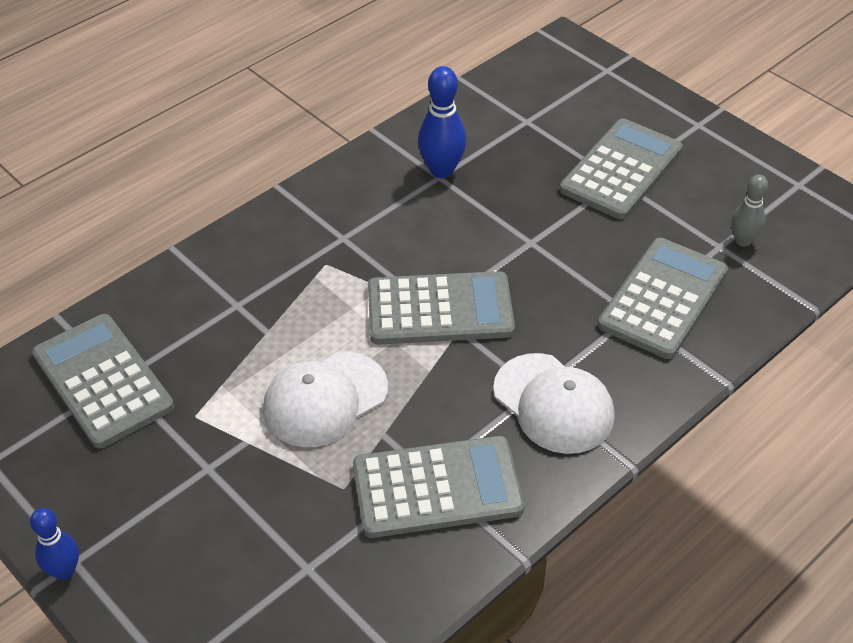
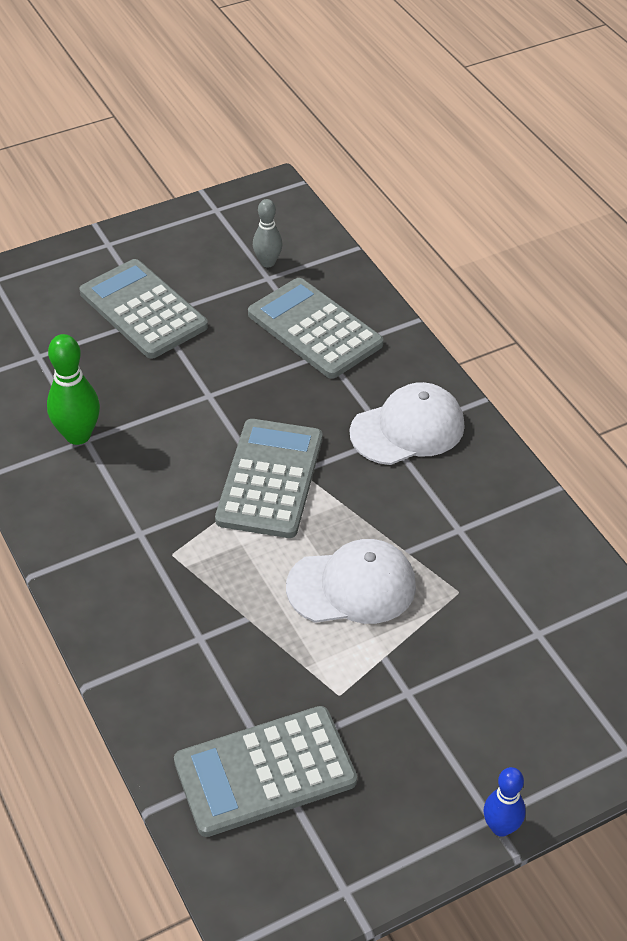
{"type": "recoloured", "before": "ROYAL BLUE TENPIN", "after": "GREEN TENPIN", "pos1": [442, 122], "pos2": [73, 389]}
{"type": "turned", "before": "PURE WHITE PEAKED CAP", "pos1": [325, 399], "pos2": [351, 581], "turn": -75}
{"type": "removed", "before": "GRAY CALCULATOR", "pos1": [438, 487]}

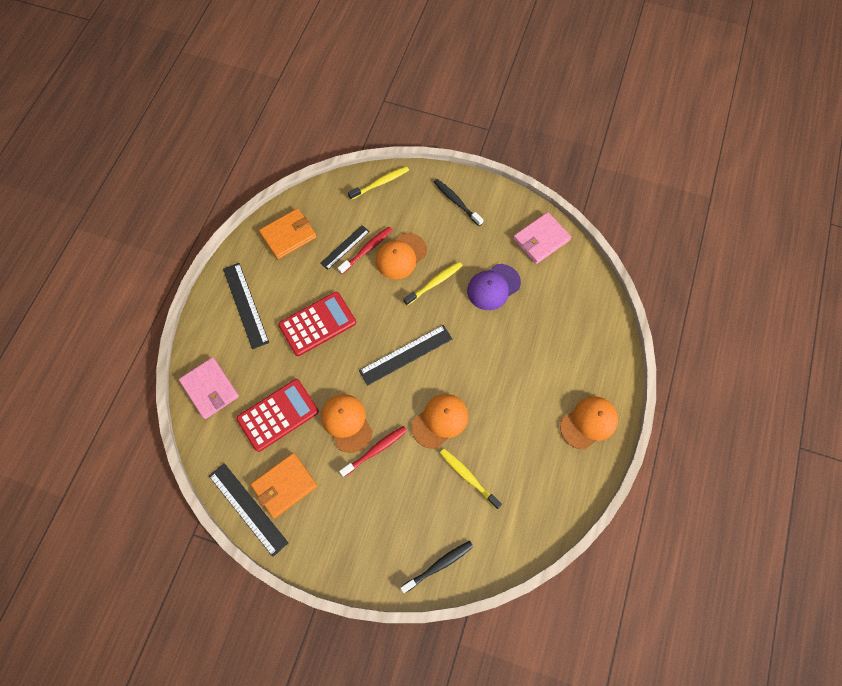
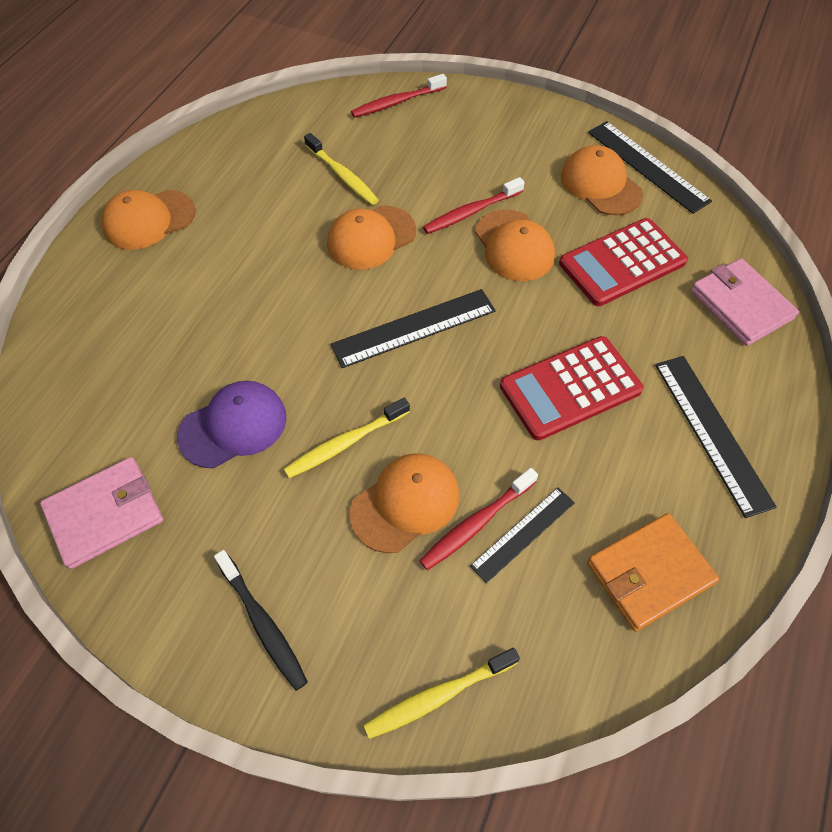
{"type": "recoloured", "before": "JET-BLACK TOOTHBRUSH", "after": "CRIMSON TOOTHBRUSH", "pos1": [437, 567], "pos2": [399, 96]}
{"type": "replaced", "before": "ORANGE CARD WALLET", "after": "ORANGE PEAKED CAP", "pos1": [284, 485], "pos2": [602, 180]}

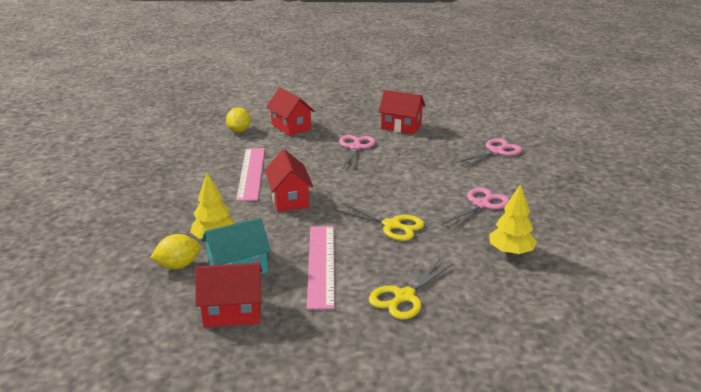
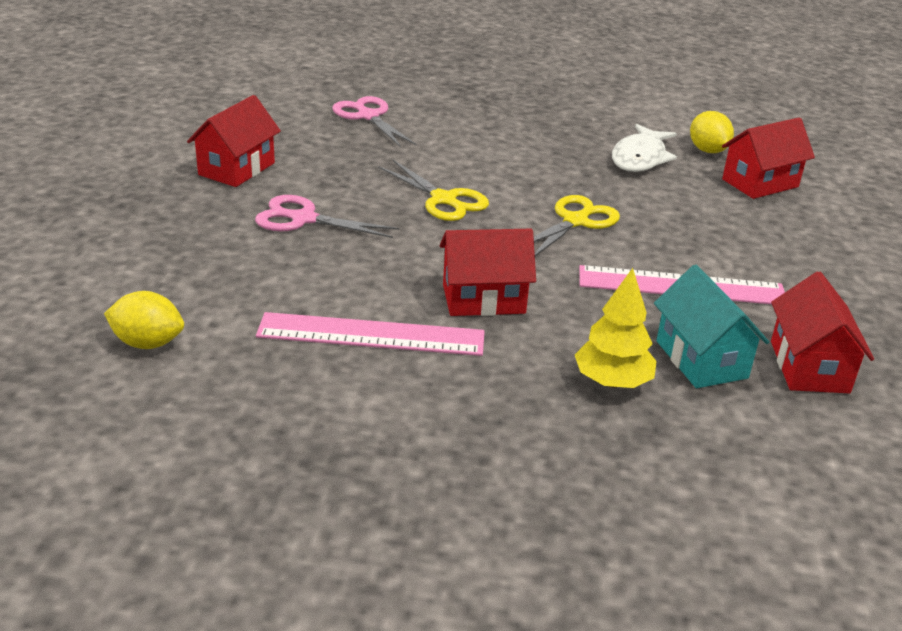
{"type": "moved", "before": "BRIGHT YELLOW SCISSORS", "pos1": [411, 290], "pos2": [433, 190]}
{"type": "replaced", "before": "BRIGHT YELLOW TREE", "after": "PURE WHITE FISH", "pos1": [513, 219], "pos2": [644, 148]}
{"type": "moved", "before": "BRIGHT YELLOW LEMON", "pos1": [175, 251], "pos2": [712, 132]}
{"type": "moved", "before": "CRIMSON COTTAGE", "pos1": [290, 111], "pos2": [768, 158]}
{"type": "removed", "before": "ROSY SCISSORS", "pos1": [475, 209]}

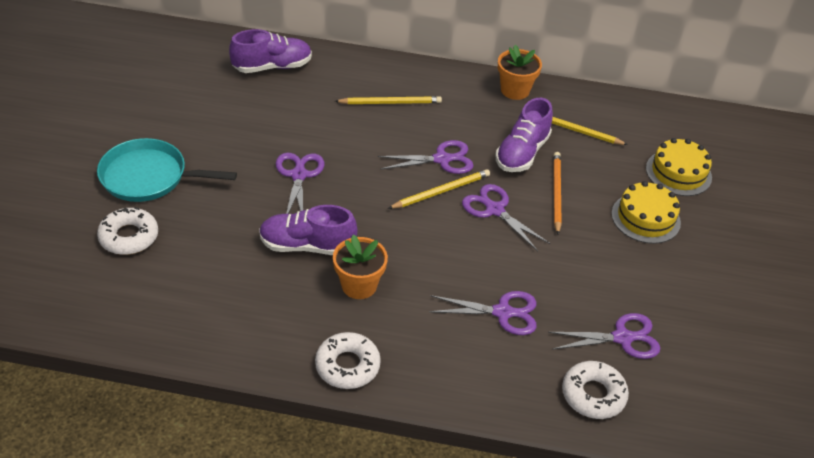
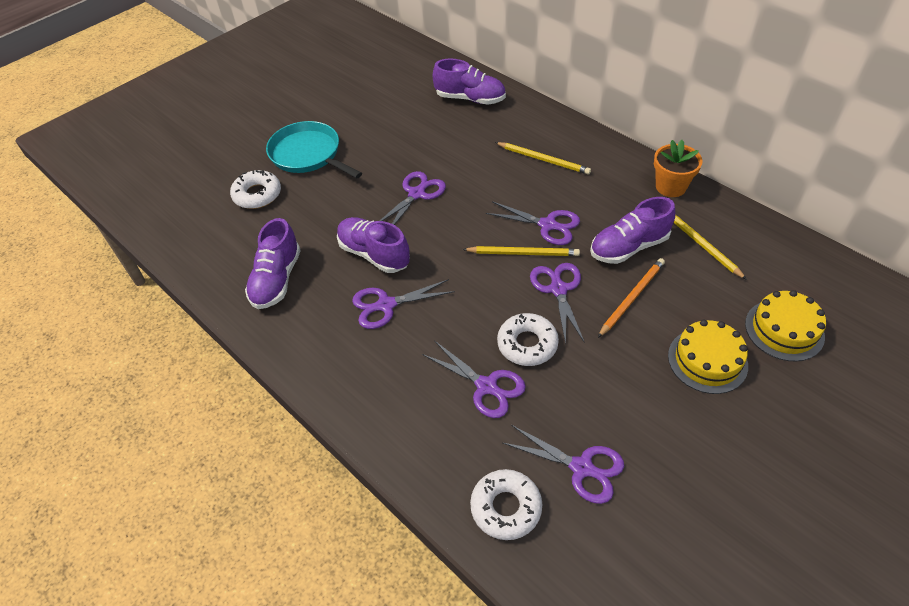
{"type": "added", "after": "ROYAL PURPLE SHOE", "pos2": [273, 263]}
{"type": "replaced", "before": "ORANGE POTTED PLANT", "after": "ROYAL PURPLE SCISSORS", "pos1": [360, 267], "pos2": [403, 304]}
{"type": "moved", "before": "PURE WHITE DOUGHNUT", "pos1": [348, 360], "pos2": [528, 339]}

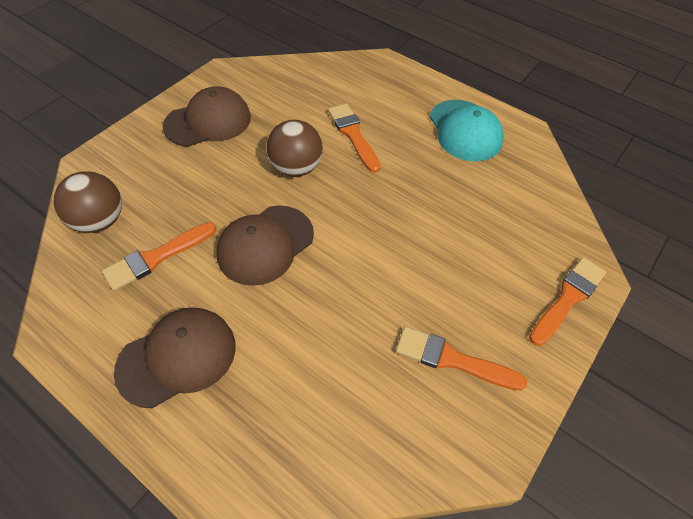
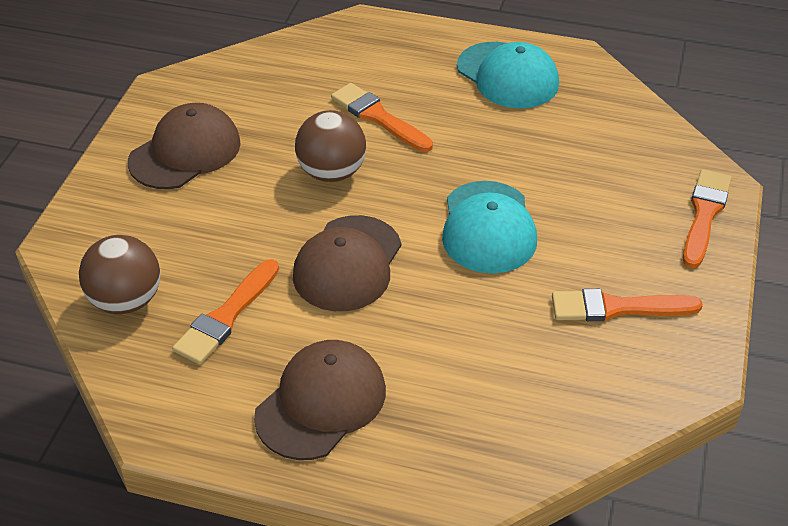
{"type": "added", "after": "AQUA PEAKED CAP", "pos2": [489, 227]}

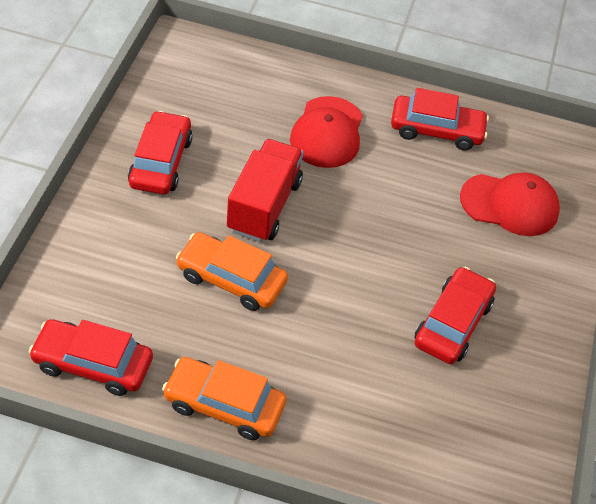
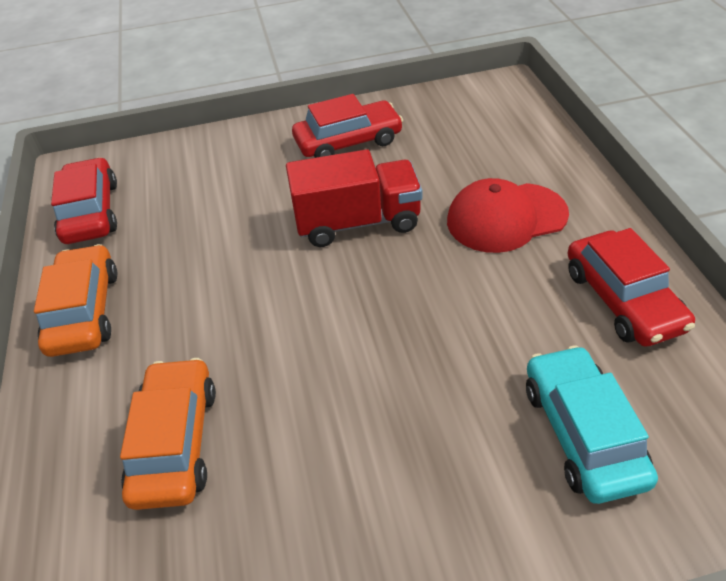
{"type": "moved", "before": "ORANGE AUTOMOBILE", "pos1": [232, 271], "pos2": [168, 434]}
{"type": "replaced", "before": "CRIMSON PEAKED CAP", "after": "AQUA AUTOMOBILE", "pos1": [510, 204], "pos2": [592, 424]}
{"type": "removed", "before": "CRIMSON AUTOMOBILE", "pos1": [455, 315]}

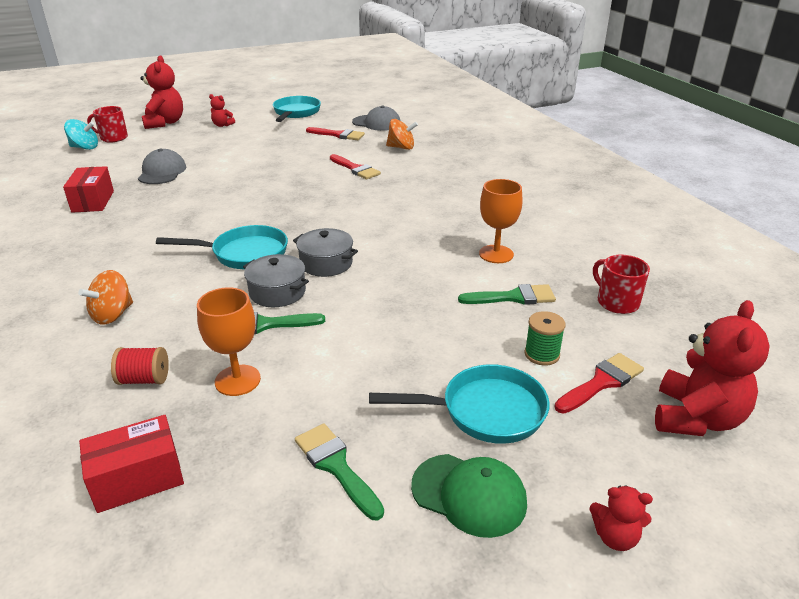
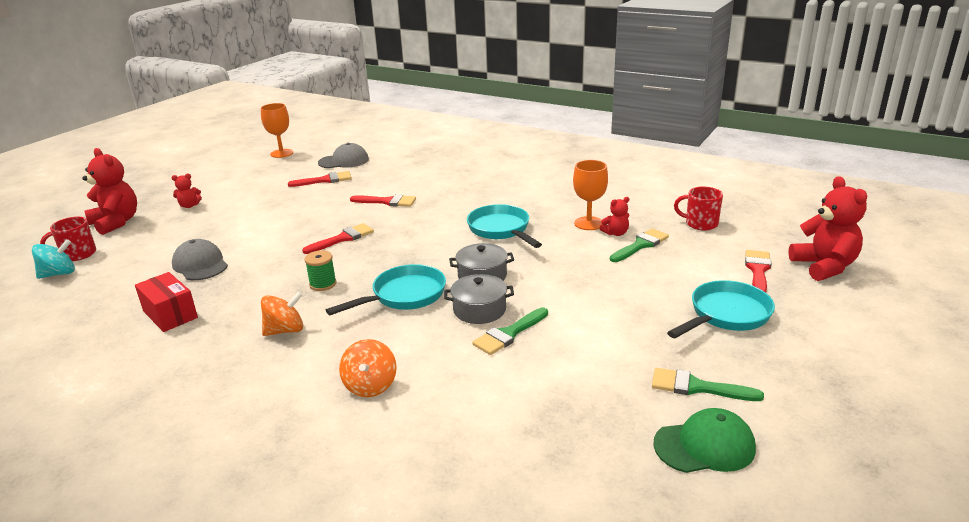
{"type": "moved", "before": "ORANGE CHALICE", "pos1": [229, 341], "pos2": [277, 130]}
{"type": "moved", "before": "ORANGE WHIRLIGIG", "pos1": [402, 134], "pos2": [282, 313]}
{"type": "added", "after": "CRIMSON PAINTBRUSH", "pos2": [338, 238]}
{"type": "moved", "before": "GREEN SPOOL", "pos1": [545, 338], "pos2": [320, 270]}
{"type": "moved", "before": "AQUA PAN", "pos1": [297, 109], "pos2": [504, 226]}
{"type": "moved", "before": "CRIMSON TEDDY BEAR", "pos1": [621, 518], "pos2": [614, 216]}
{"type": "moved", "before": "GREEN PEAKED CAP", "pos1": [469, 496], "pos2": [704, 440]}
{"type": "removed", "before": "CRIMSON PACKAGE", "pos1": [131, 464]}
{"type": "removed", "before": "CRIMSON SPOOL", "pos1": [140, 366]}

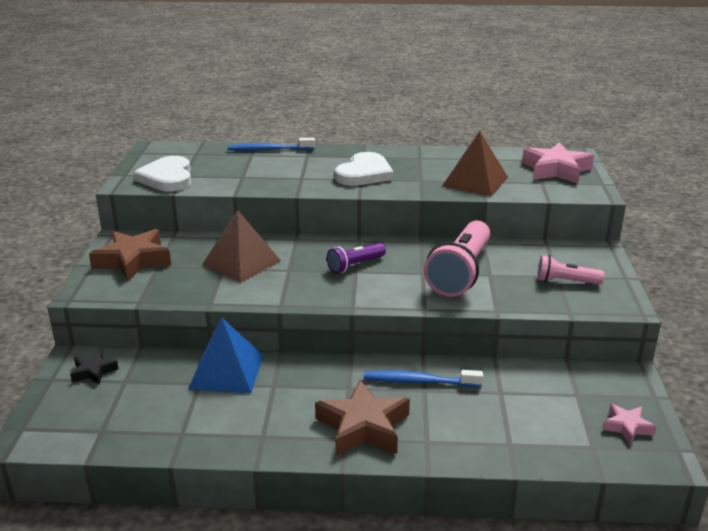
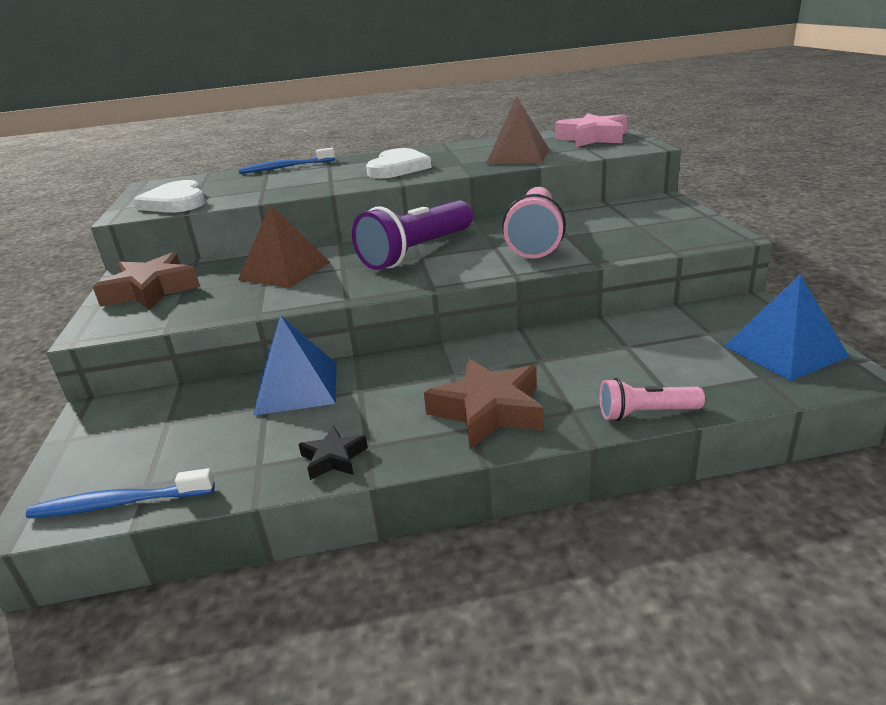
{"type": "moved", "before": "ROYAL BLUE TOOTHBRUSH", "pos1": [423, 378], "pos2": [120, 493]}
{"type": "moved", "before": "JET-BLACK STAR SHAPE", "pos1": [94, 367], "pos2": [333, 453]}
{"type": "resized", "before": "ROYAL PURPLE POCKET TORCH", "pos1": [356, 258], "pos2": [412, 235], "scale": 1.93}
{"type": "moved", "before": "ROSY POCKET TORCH", "pos1": [570, 270], "pos2": [652, 399]}
{"type": "replaced", "before": "ROSY STAR SHAPE", "after": "ROYAL BLUE PYRAMID SHAPE", "pos1": [629, 424], "pos2": [786, 327]}

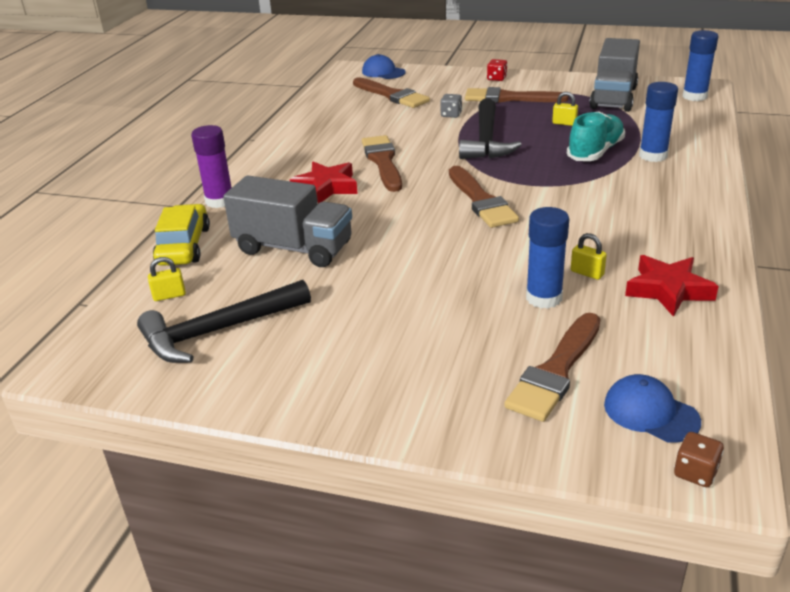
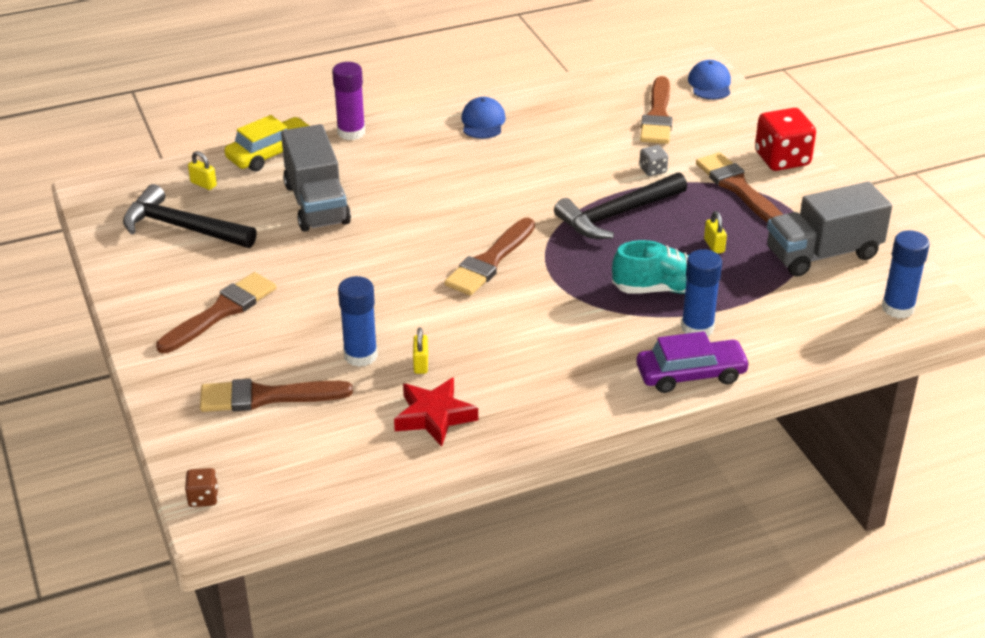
{"type": "moved", "before": "BROWN PAINTBRUSH", "pos1": [382, 163], "pos2": [216, 312]}
{"type": "moved", "before": "ROYAL BLUE PEAKED CAP", "pos1": [652, 408], "pos2": [483, 118]}
{"type": "added", "after": "ROYAL PURPLE AUTOMOBILE", "pos2": [693, 362]}
{"type": "resized", "before": "CRIMSON GAME DIE", "pos1": [497, 70], "pos2": [785, 139], "scale": 2.06}
{"type": "removed", "before": "CRIMSON STAR SHAPE", "pos1": [323, 183]}

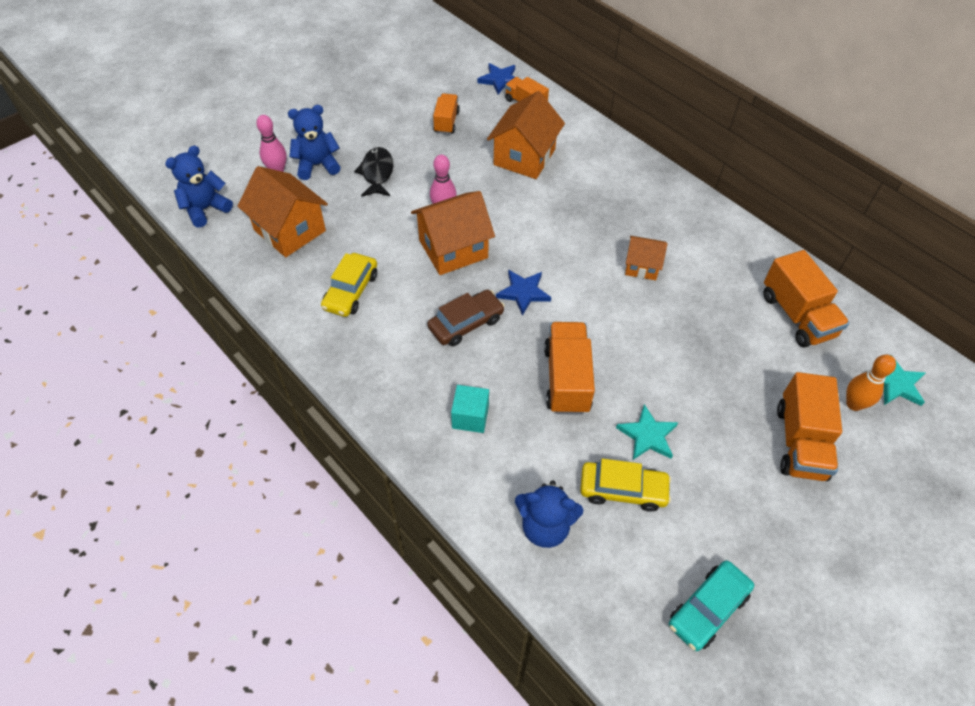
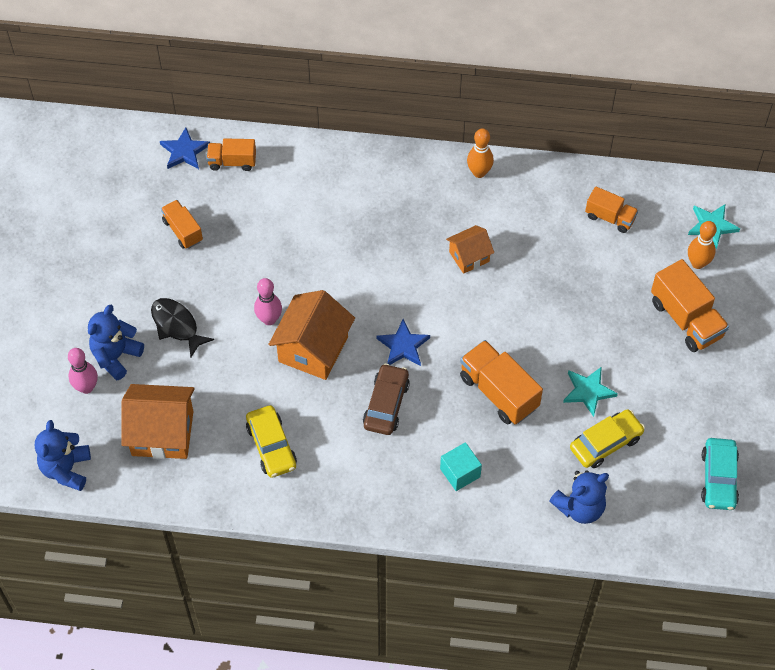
{"type": "added", "after": "ORANGE TENPIN", "pos2": [480, 153]}
{"type": "resized", "before": "ORANGE TOY TRUCK", "pos1": [806, 298], "pos2": [611, 209], "scale": 0.61}
{"type": "removed", "before": "ORANGE COTTAGE", "pos1": [526, 135]}

